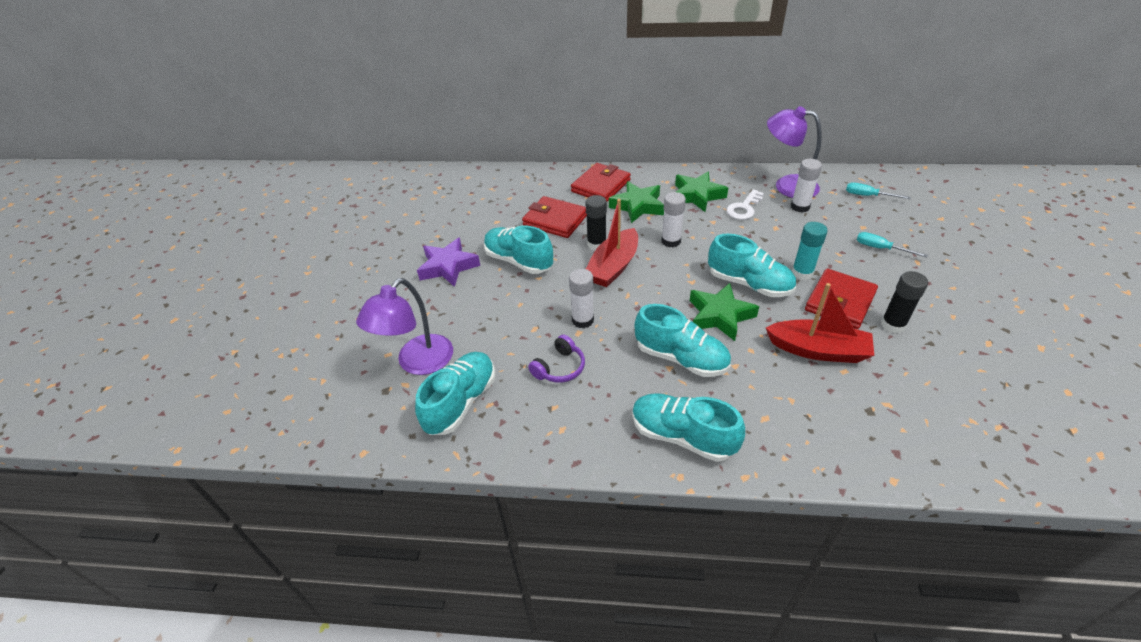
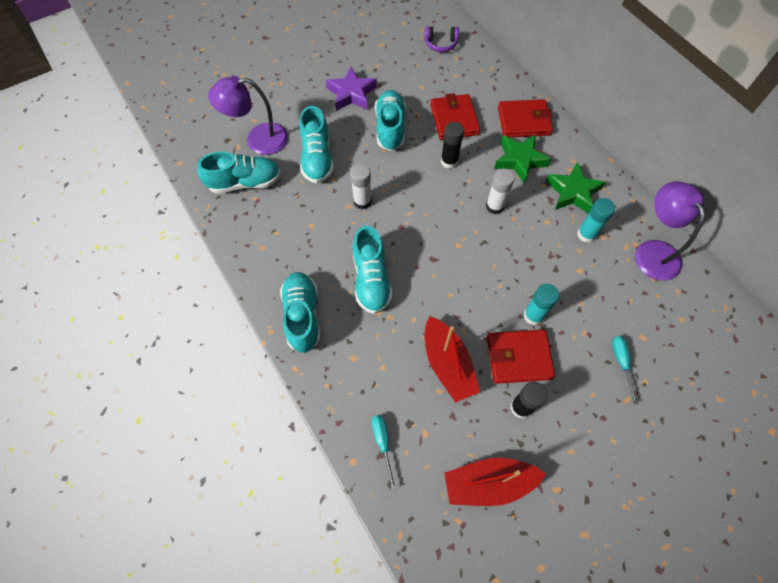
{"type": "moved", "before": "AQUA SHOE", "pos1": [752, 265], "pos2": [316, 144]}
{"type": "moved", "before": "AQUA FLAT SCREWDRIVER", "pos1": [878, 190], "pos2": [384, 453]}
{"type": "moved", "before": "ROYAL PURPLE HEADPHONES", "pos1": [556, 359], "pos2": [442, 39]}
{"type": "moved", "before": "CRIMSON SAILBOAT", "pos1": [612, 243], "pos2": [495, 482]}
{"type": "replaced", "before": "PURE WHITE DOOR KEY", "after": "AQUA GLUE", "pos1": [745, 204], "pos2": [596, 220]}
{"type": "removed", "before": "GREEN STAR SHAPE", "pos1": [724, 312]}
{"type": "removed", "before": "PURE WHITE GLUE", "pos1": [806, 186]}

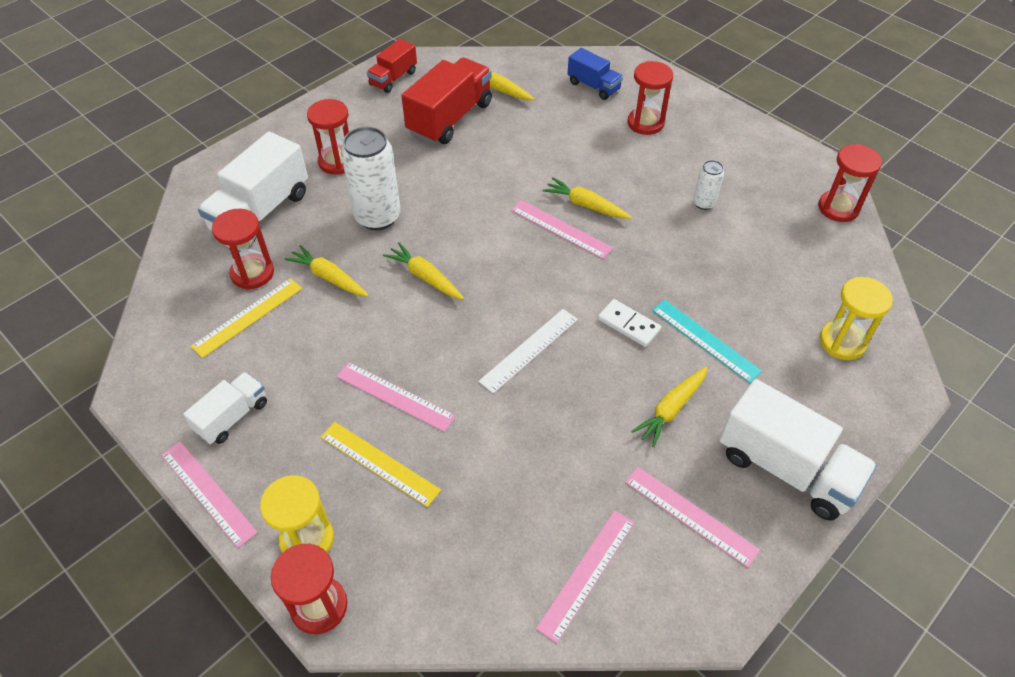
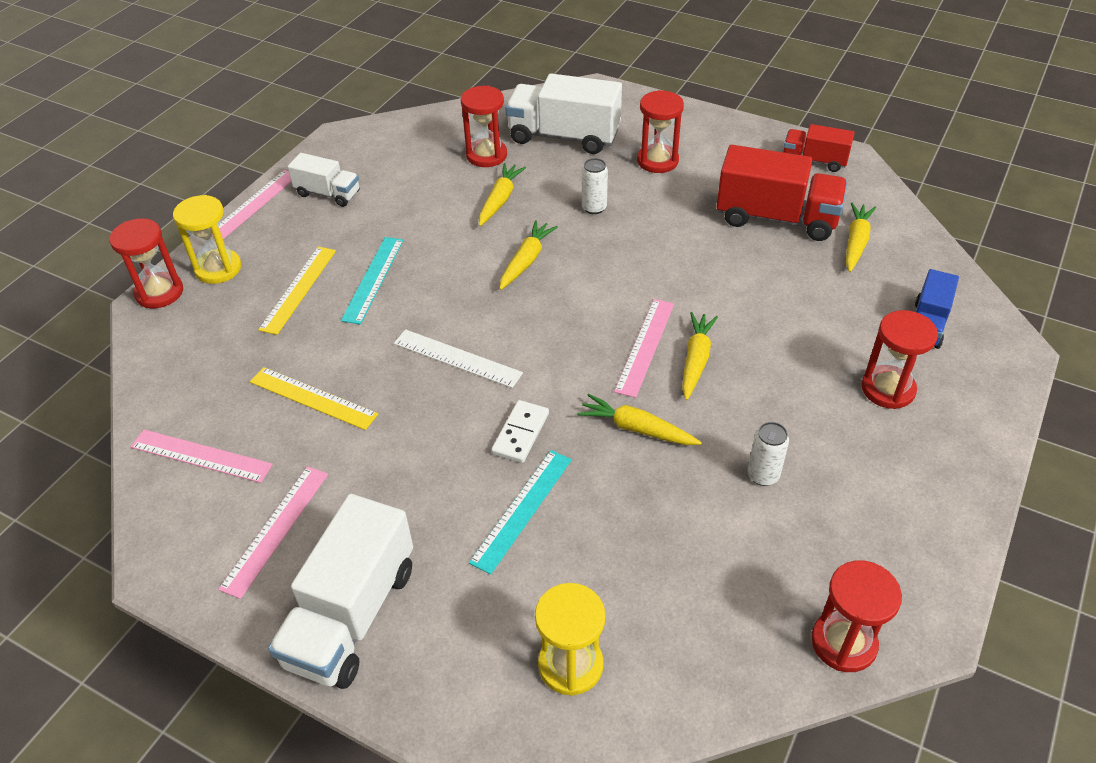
{"type": "moved", "before": "BRIGHT YELLOW RULER", "pos1": [246, 318], "pos2": [314, 398]}
{"type": "recoloured", "before": "ROSY RULER", "after": "AQUA RULER", "pos1": [396, 397], "pos2": [372, 281]}
{"type": "moved", "before": "BRIGHT YELLOW TOY CARROT", "pos1": [669, 406], "pos2": [639, 419]}
{"type": "resized", "before": "PURE WHITE SODA CAN", "pos1": [371, 178], "pos2": [595, 186], "scale": 0.5}

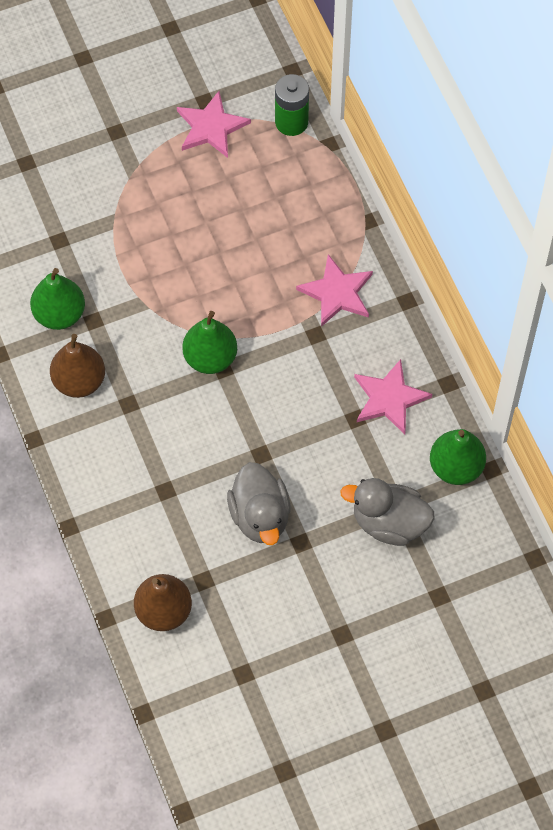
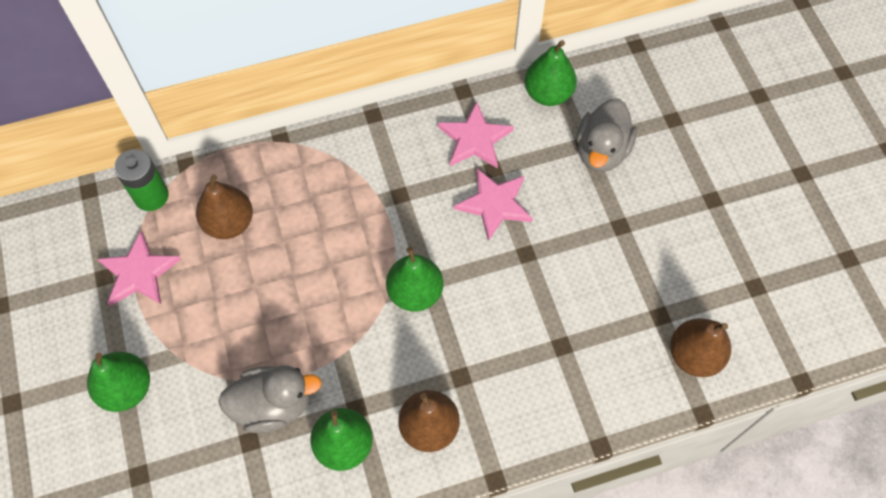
{"type": "added", "after": "GREEN PEAR", "pos2": [118, 382]}
{"type": "added", "after": "BROWN PEAR", "pos2": [224, 207]}
{"type": "moved", "before": "GRAY TOY DUCK", "pos1": [258, 503], "pos2": [270, 399]}
{"type": "moved", "before": "ROSY STAR SHAPE", "pos1": [334, 290], "pos2": [493, 204]}

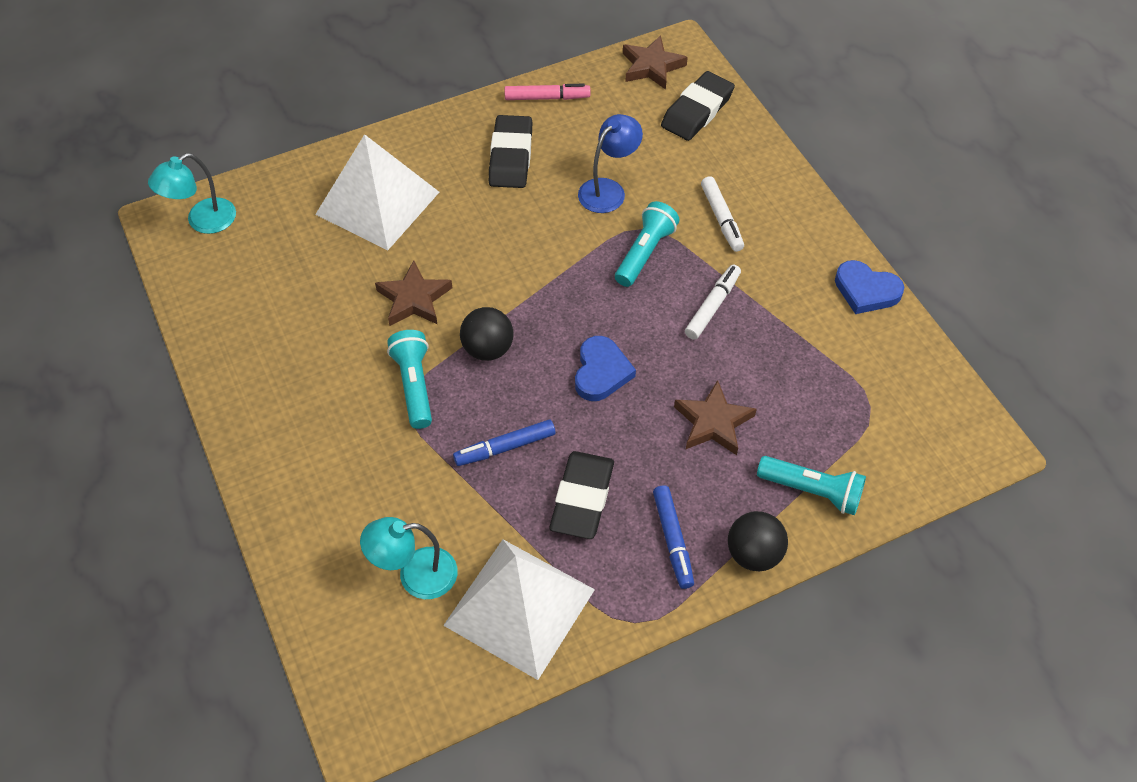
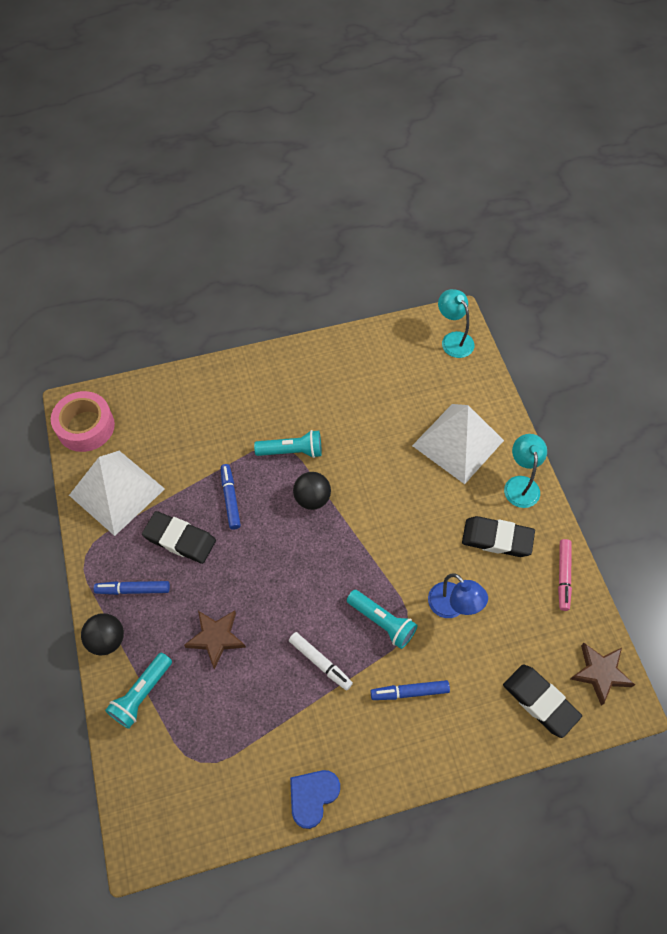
{"type": "added", "after": "ROSY ROLL OF TAPE", "pos2": [83, 421]}
{"type": "recoloured", "before": "PURE WHITE MARKER PEN", "after": "ROYAL BLUE MARKER PEN", "pos1": [722, 214], "pos2": [410, 690]}
{"type": "moved", "before": "AQUA READING LAMP", "pos1": [409, 558], "pos2": [525, 471]}
{"type": "removed", "before": "BROWN STAR SHAPE", "pos1": [413, 293]}
{"type": "removed", "before": "ROYAL BLUE HEART", "pos1": [605, 368]}

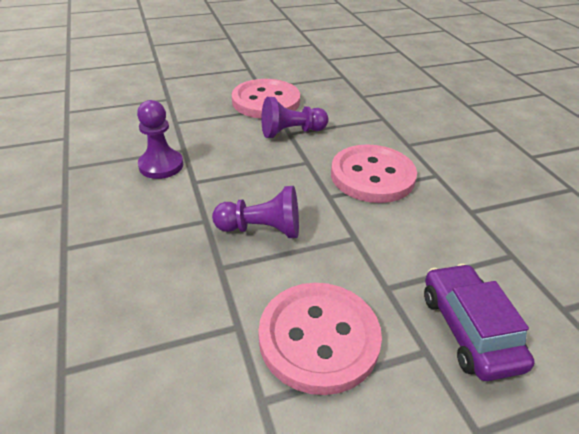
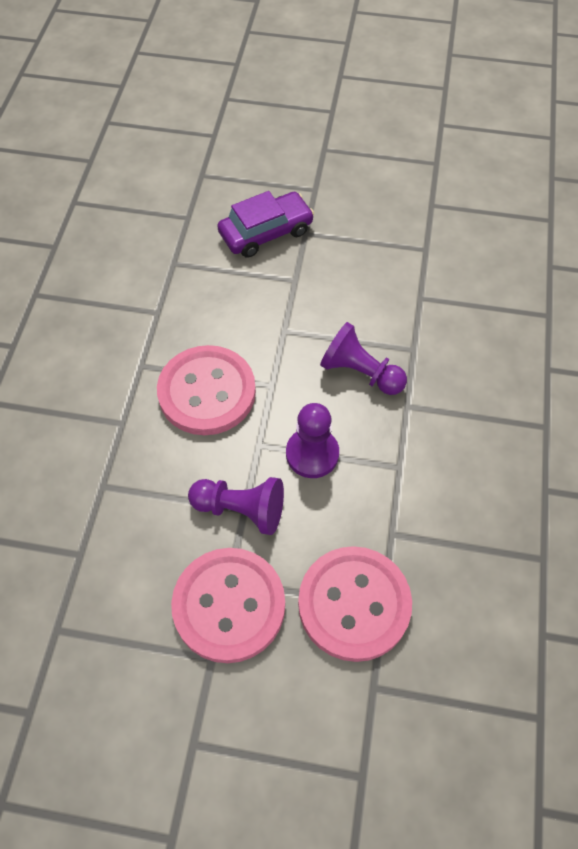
{"type": "turned", "before": "ROYAL PURPLE AUTOMOBILE", "pos1": [479, 322], "pos2": [265, 224], "turn": -135}
{"type": "moved", "before": "ROYAL PURPLE GAME PAWN", "pos1": [160, 139], "pos2": [312, 440]}
{"type": "moved", "before": "ROSY BUTTON", "pos1": [320, 339], "pos2": [355, 604]}

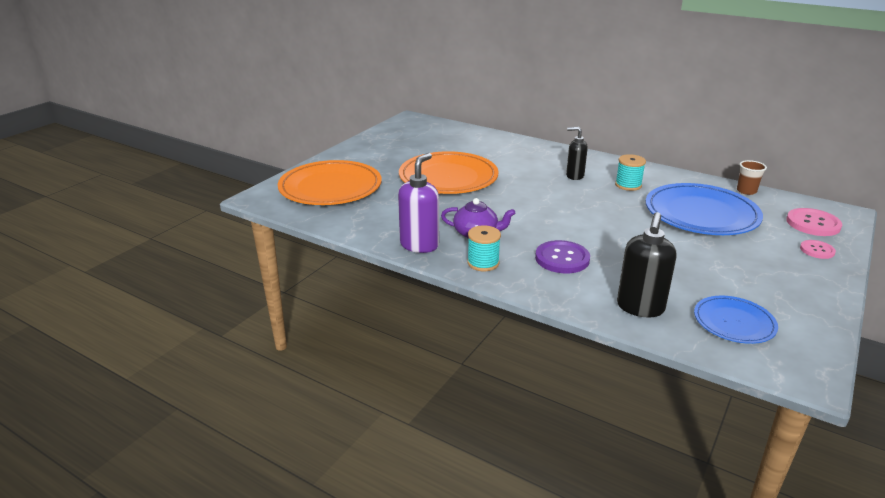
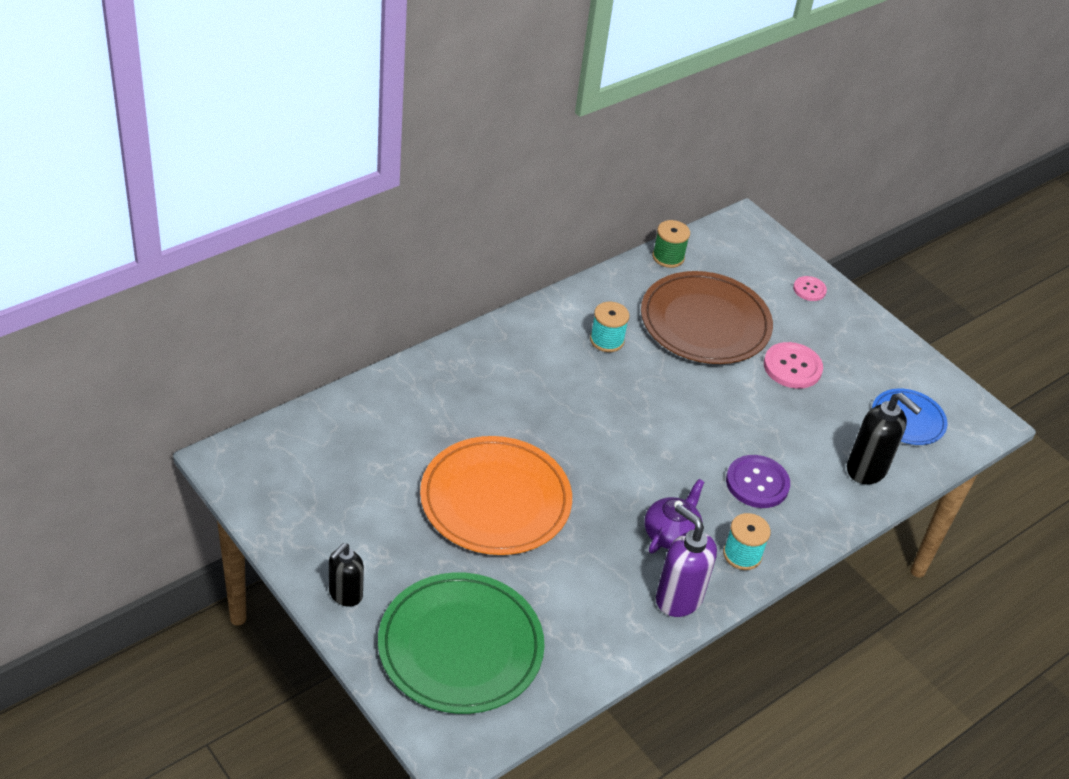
{"type": "moved", "before": "JET-BLACK PUMP BOTTLE", "pos1": [577, 153], "pos2": [346, 575]}
{"type": "recoloured", "before": "ORANGE FLAT DISH", "after": "GREEN FLAT DISH", "pos1": [330, 182], "pos2": [461, 643]}
{"type": "recoloured", "before": "ROYAL BLUE FLAT DISH", "after": "BROWN FLAT DISH", "pos1": [704, 209], "pos2": [707, 317]}
{"type": "replaced", "before": "BROWN TUMBLER", "after": "GREEN SPOOL", "pos1": [752, 177], "pos2": [671, 244]}
{"type": "moved", "before": "ROSY BUTTON", "pos1": [814, 222], "pos2": [793, 365]}

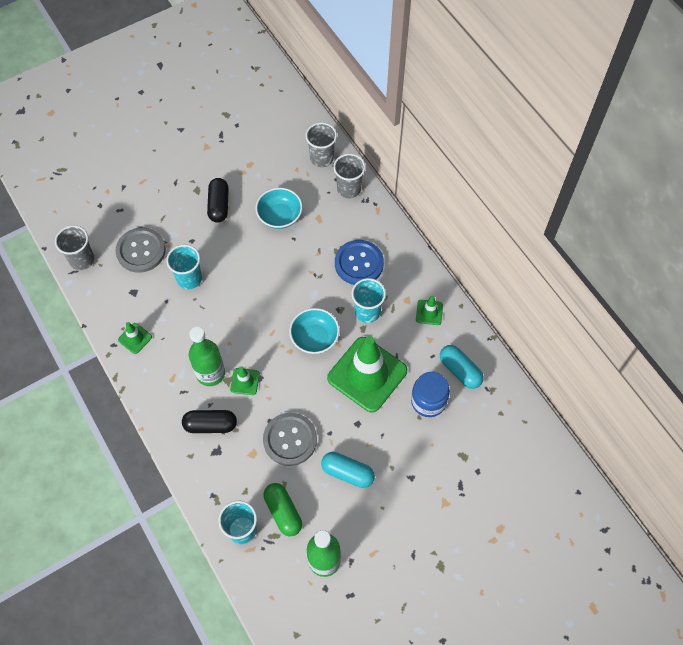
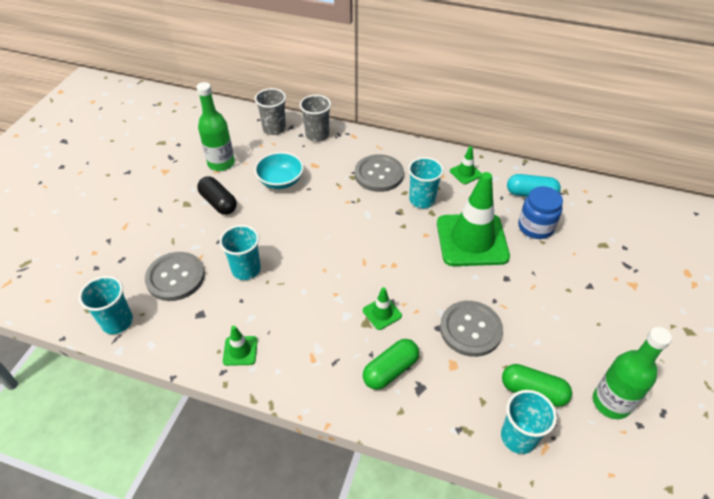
{"type": "recoloured", "before": "GRAY TUMBLER", "after": "AQUA TUMBLER", "pos1": [74, 247], "pos2": [106, 305]}
{"type": "moved", "before": "GREEN DRINK BOTTLE", "pos1": [207, 356], "pos2": [215, 126]}
{"type": "recoloured", "before": "ROYAL BLUE BUTTON", "after": "GRAY BUTTON", "pos1": [359, 262], "pos2": [379, 173]}
{"type": "recoloured", "before": "JET-BLACK PILL", "after": "GREEN PILL", "pos1": [209, 421], "pos2": [391, 364]}
{"type": "removed", "before": "AQUA BOWL", "pos1": [314, 331]}
{"type": "removed", "before": "AQUA PILL", "pos1": [348, 470]}

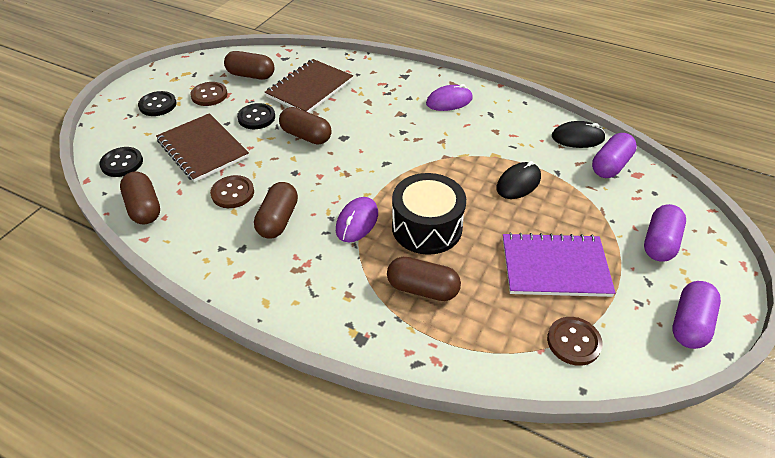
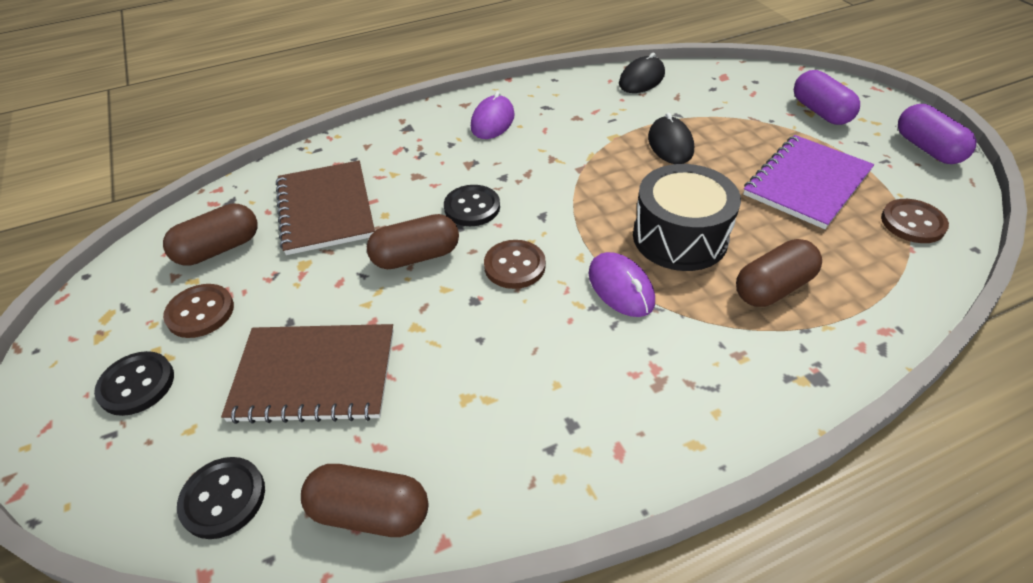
{"type": "moved", "before": "JET-BLACK BUTTON", "pos1": [256, 116], "pos2": [472, 205]}
{"type": "moved", "before": "BROWN BUTTON", "pos1": [232, 191], "pos2": [515, 264]}
{"type": "removed", "before": "BROWN PILL", "pos1": [276, 210]}
{"type": "removed", "before": "ROYAL PURPLE PILL", "pos1": [614, 155]}

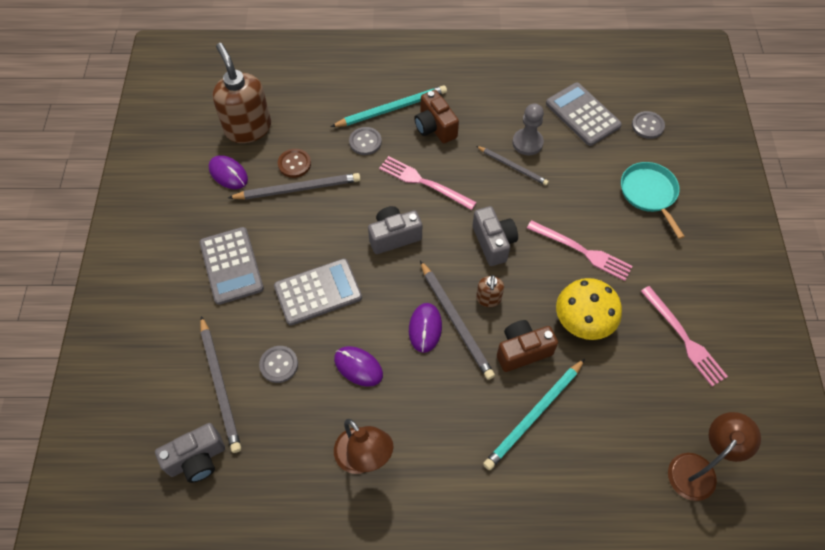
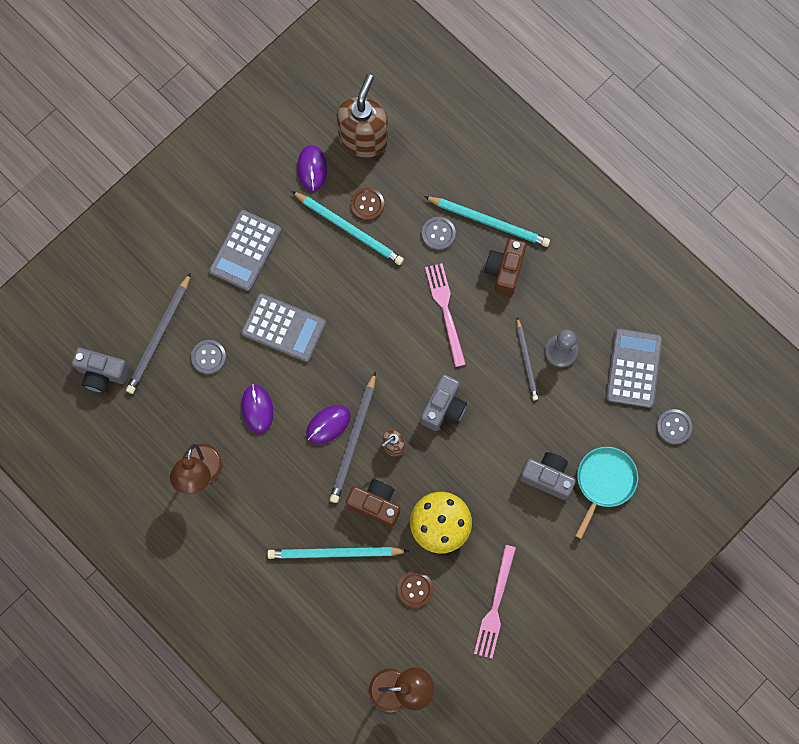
{"type": "recoloured", "before": "GRAY WOODEN PENCIL", "after": "AQUA WOODEN PENCIL", "pos1": [294, 186], "pos2": [348, 228]}
{"type": "added", "after": "BROWN BUTTON", "pos2": [415, 589]}
{"type": "moved", "before": "GRAY PHOTO CAMERA", "pos1": [395, 230], "pos2": [547, 476]}
{"type": "removed", "before": "ROSY TABLE FORK", "pos1": [580, 250]}

